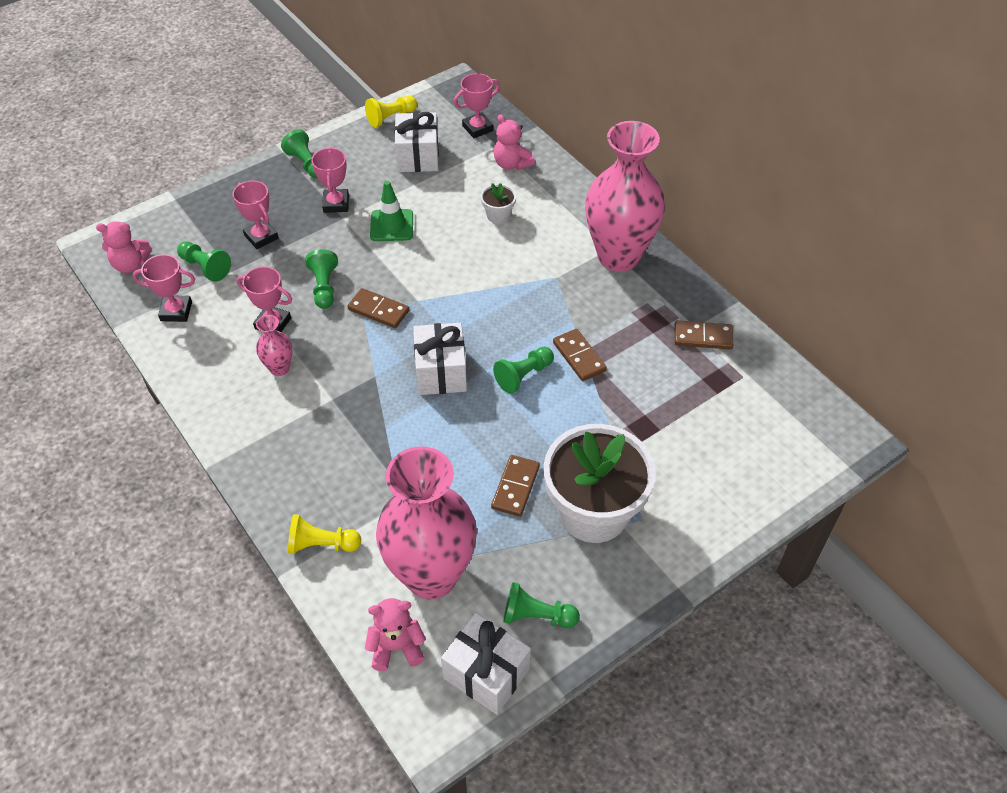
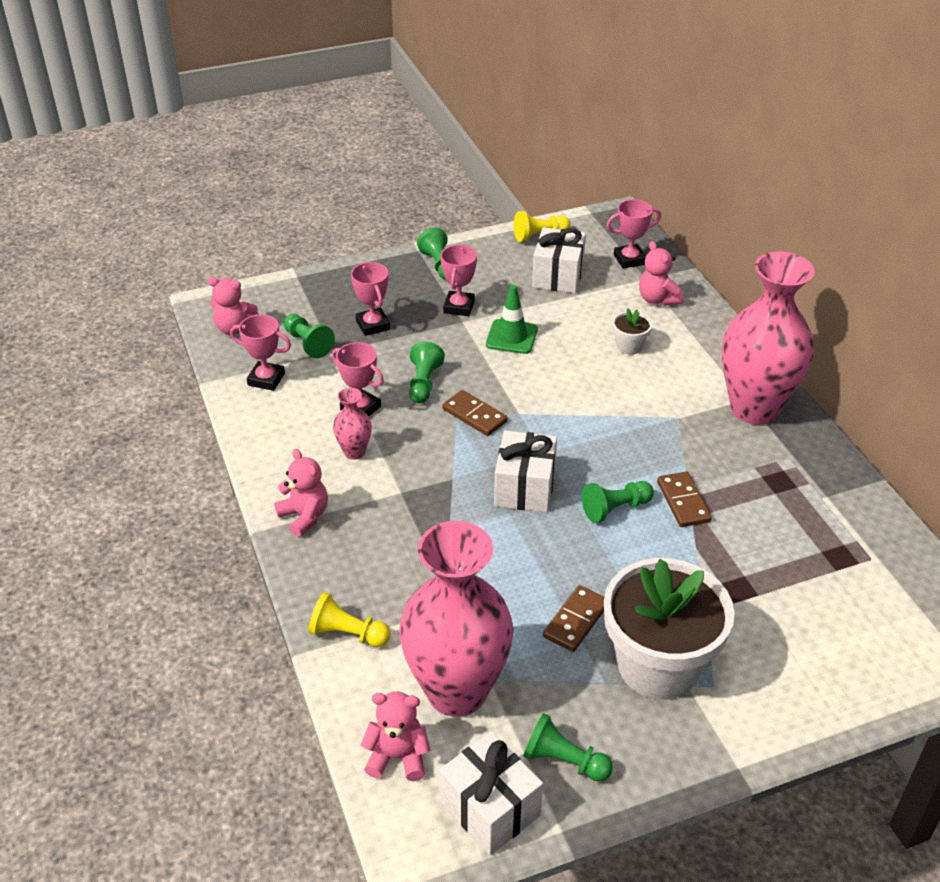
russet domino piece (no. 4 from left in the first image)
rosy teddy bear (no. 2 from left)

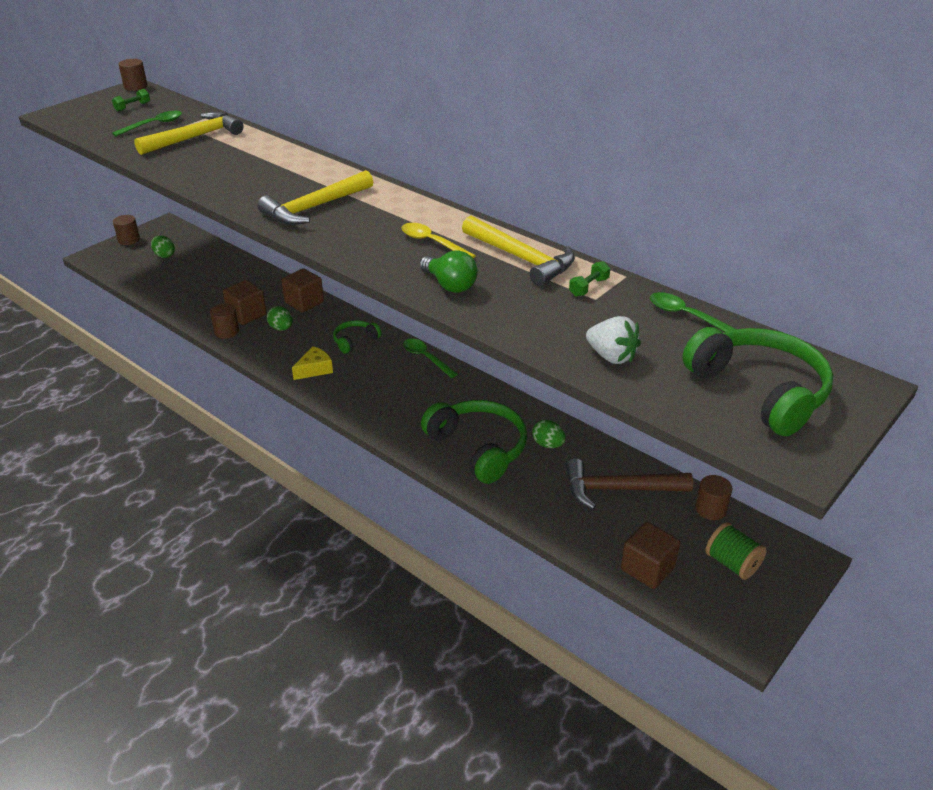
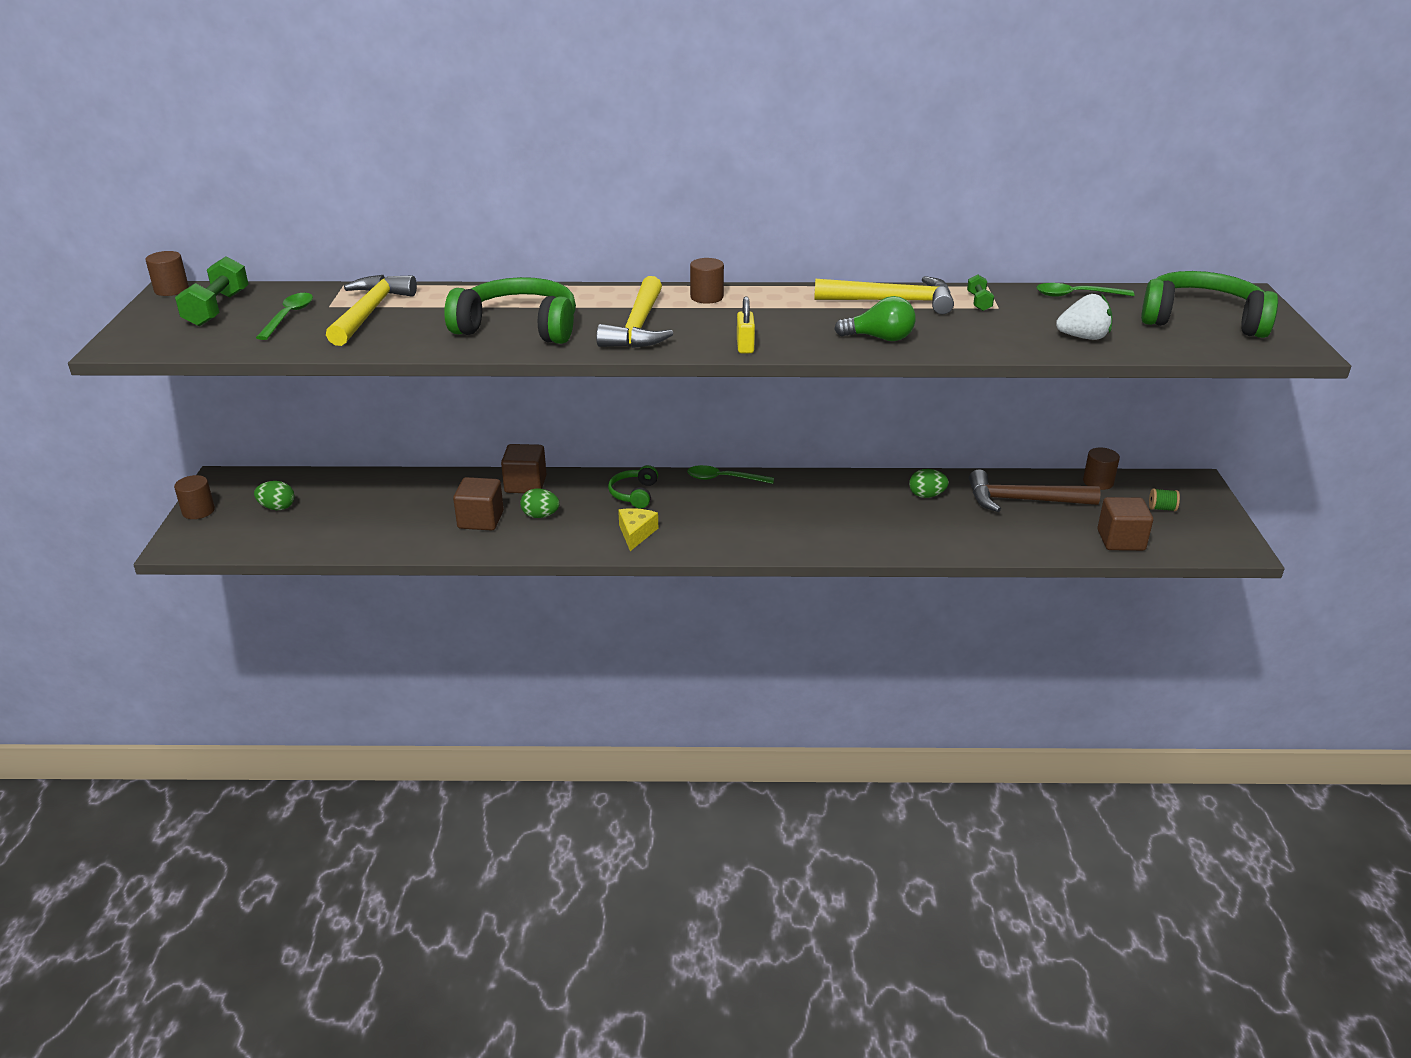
leaf-green dumbbell (no. 1 from left)
russet cylinder shape (no. 3 from left)
bright yellow tablespoon
leaf-green over-ear headphones (no. 1 from left)
russet hammer
leaf-green spool
bright yellow padlock

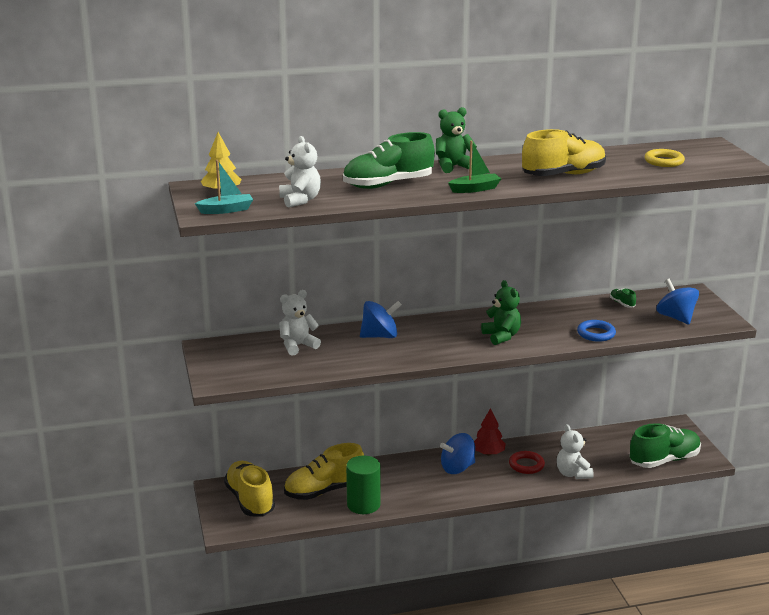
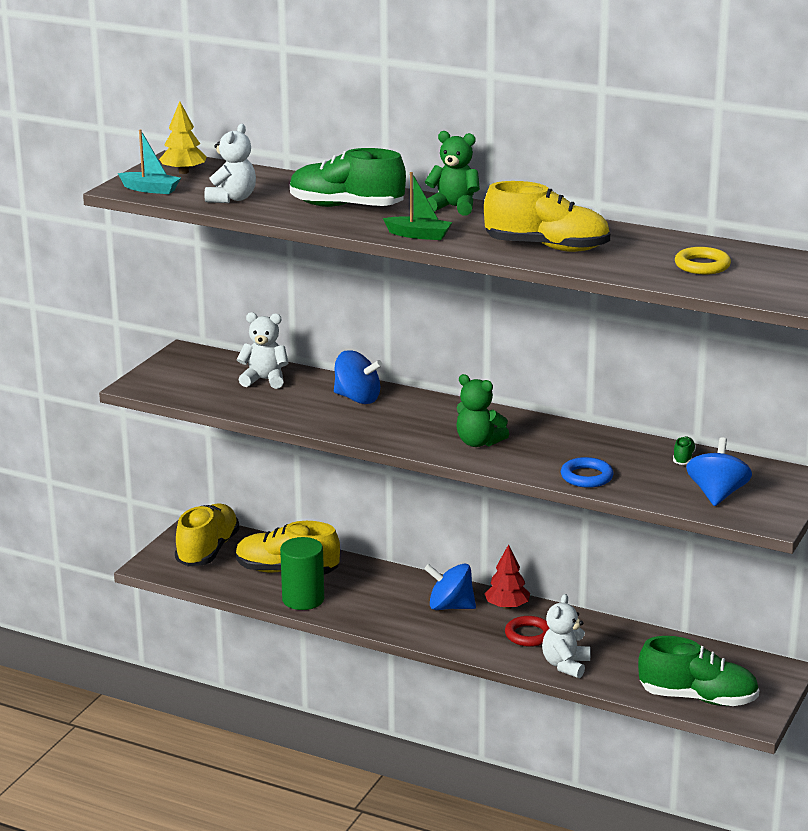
leaf-green teddy bear (no. 2 from left)

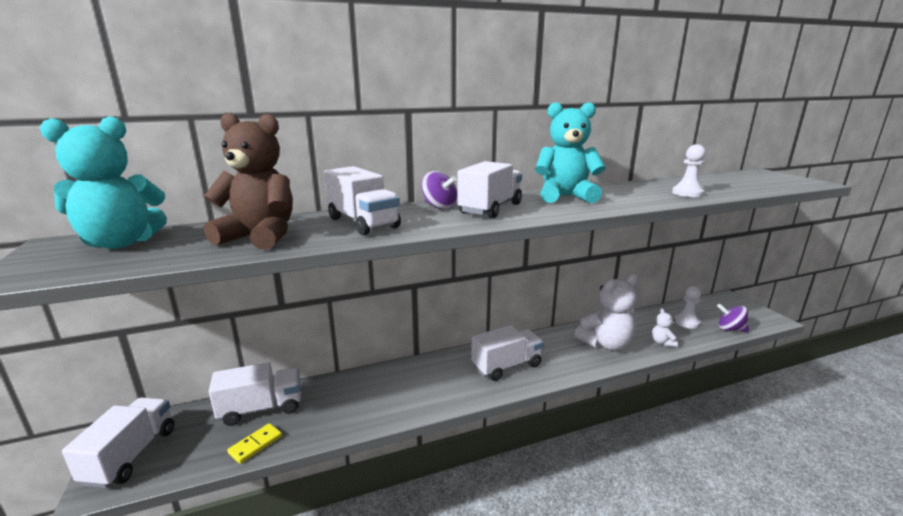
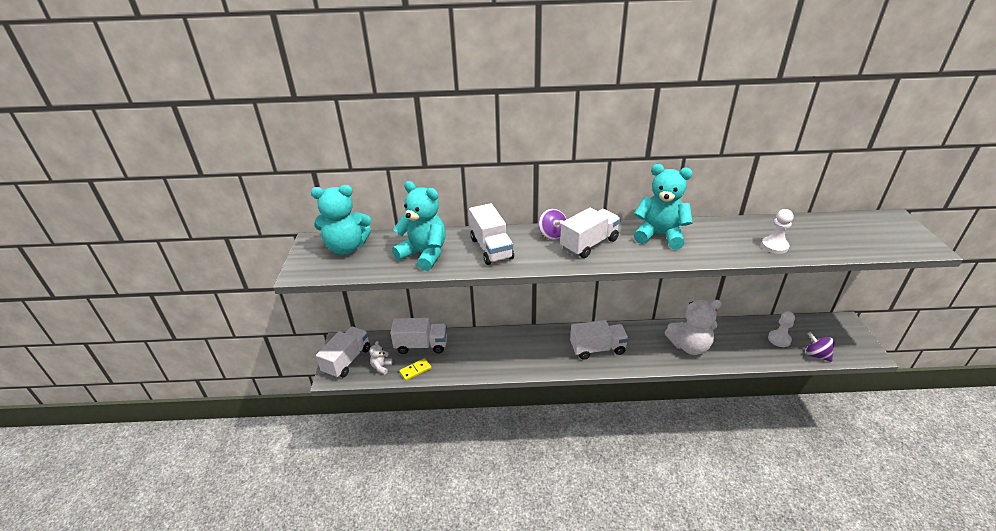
teal teddy bear (no. 2 from left)
snow-white teddy bear (no. 1 from left)

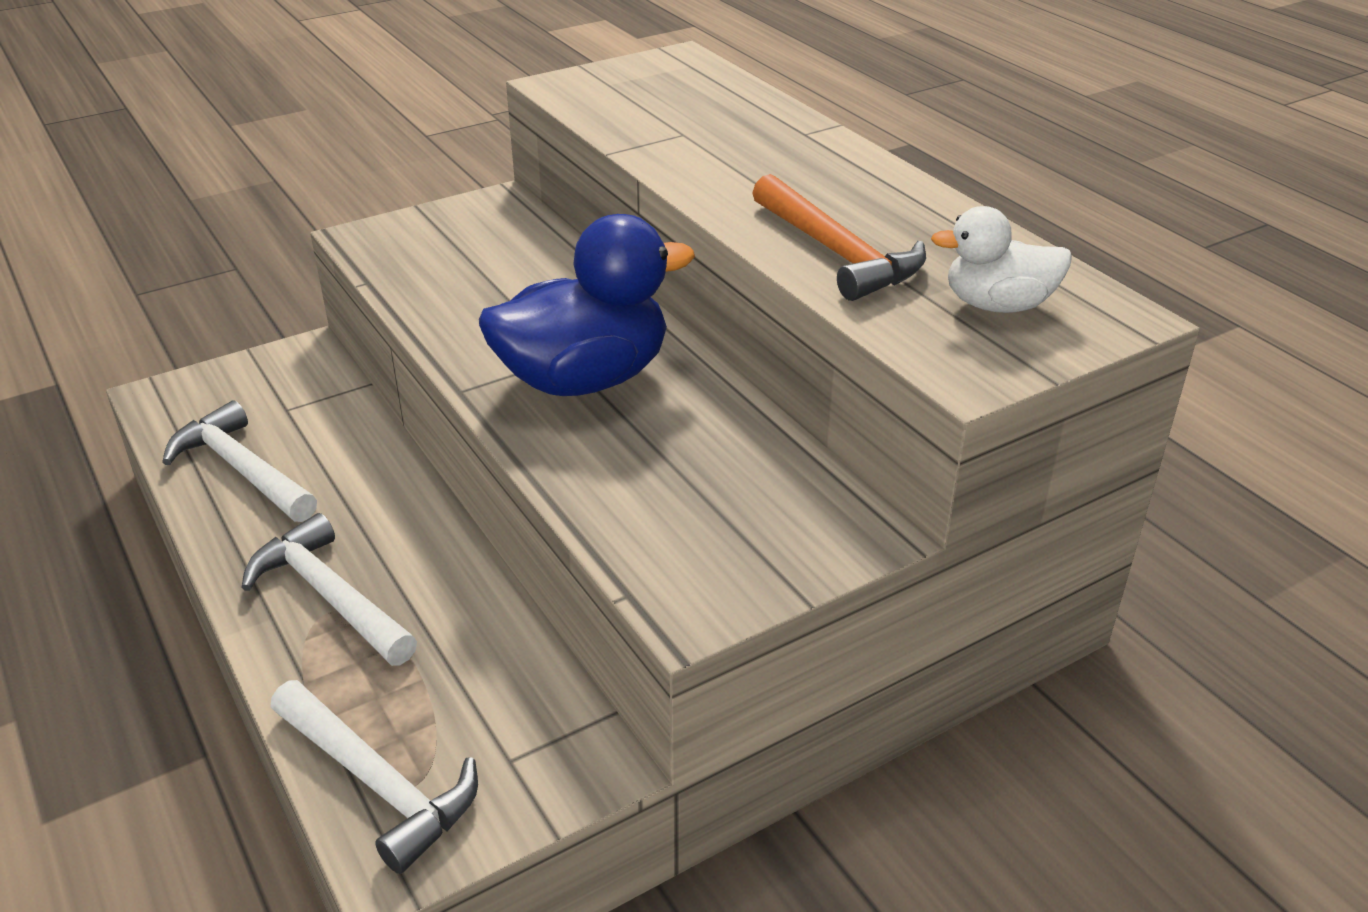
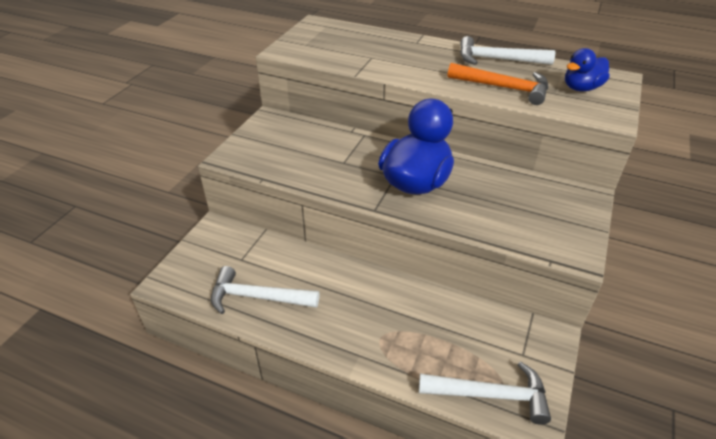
snow-white hammer (no. 3 from left)
blue duck (no. 2 from left)

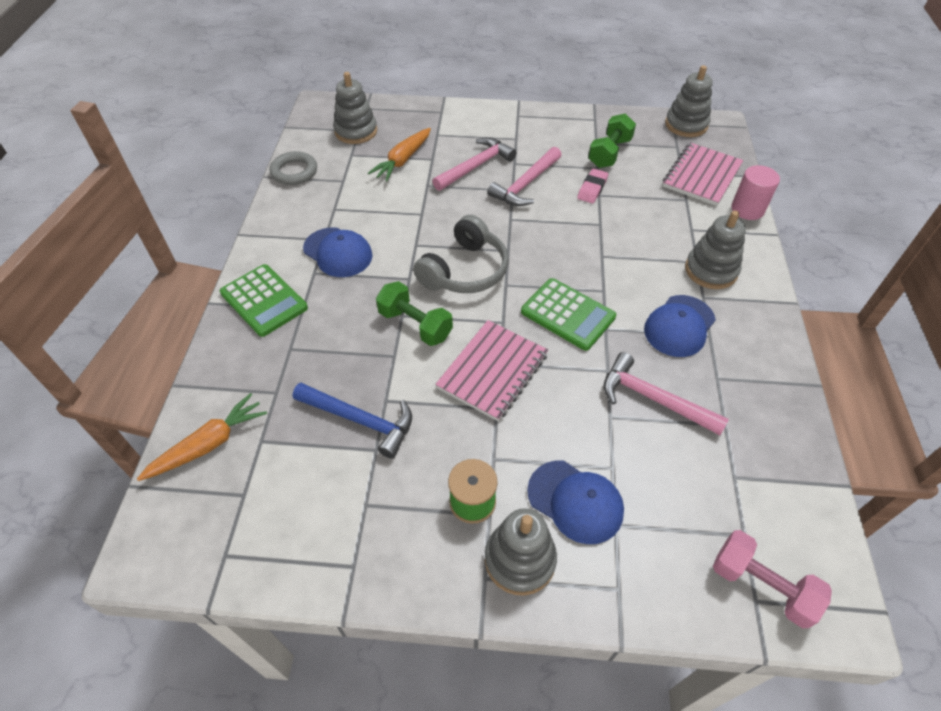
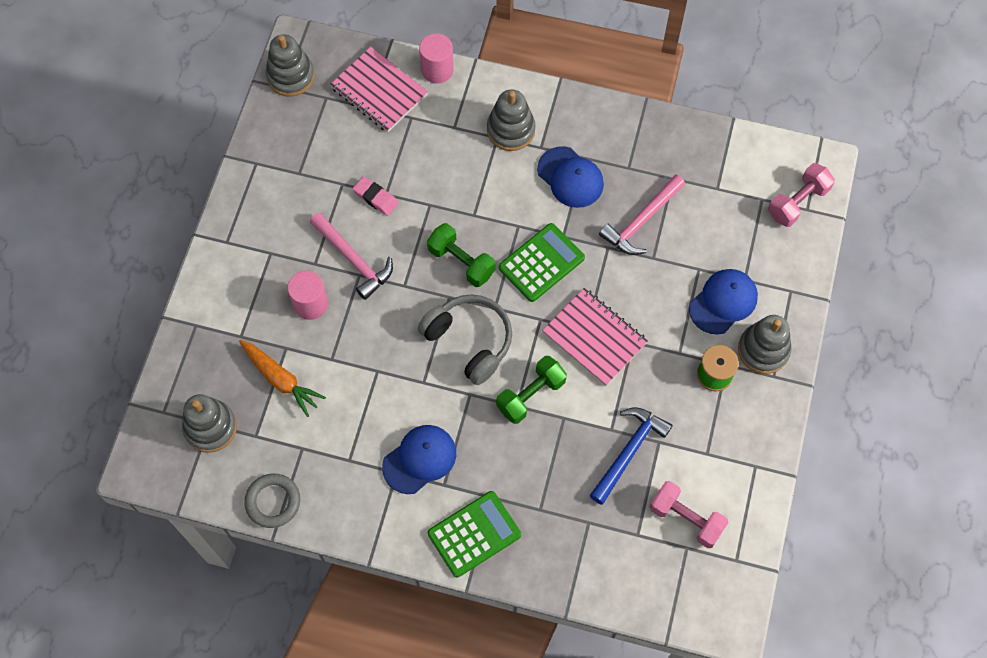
orange-coloured toy carrot (no. 1 from left in the first image)
rosy cylinder shape (no. 1 from left)
leaf-green dumbbell (no. 1 from left)
rosy dumbbell (no. 1 from left)

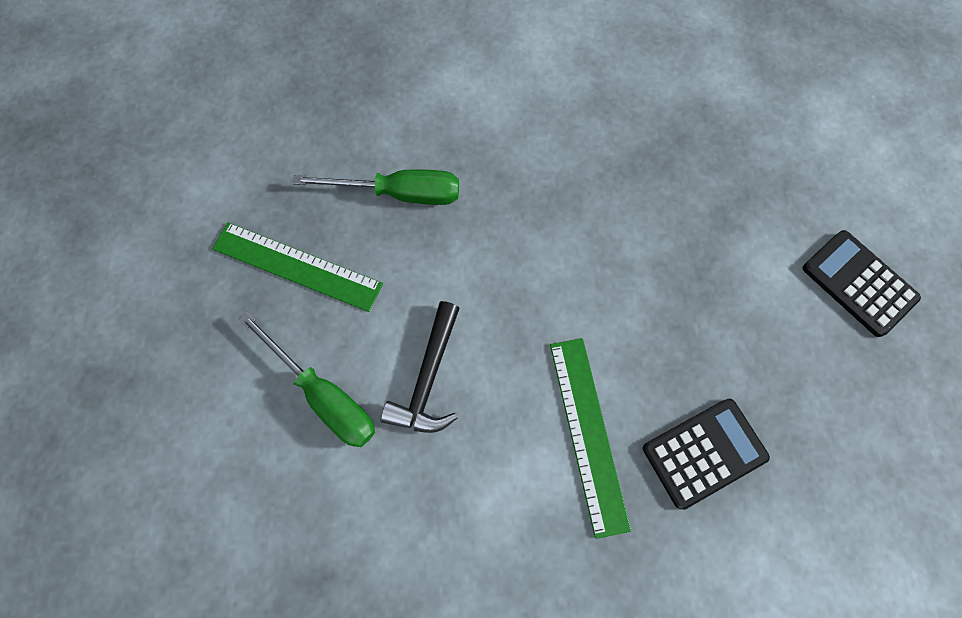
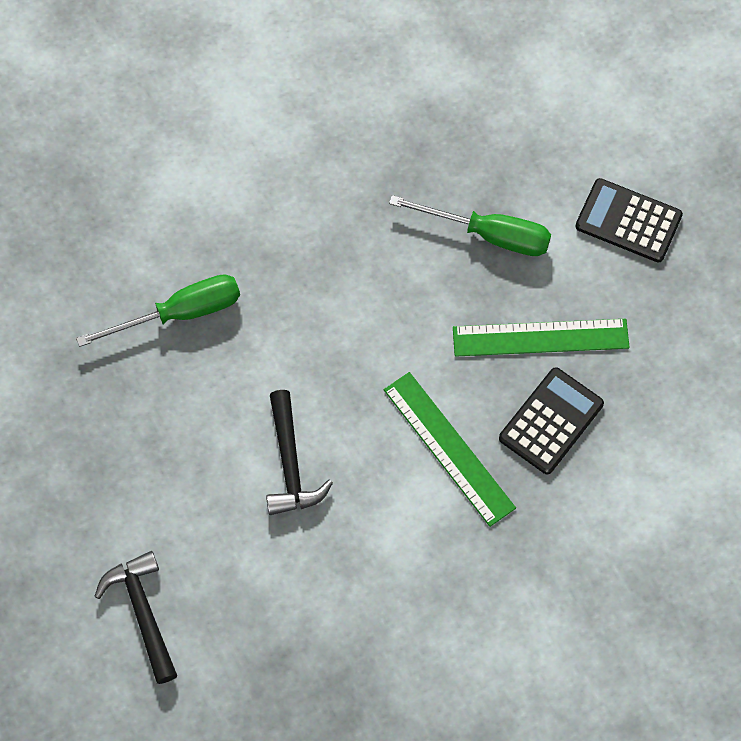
leaf-green measuring stick (no. 2 from left)
leaf-green hand screwdriver (no. 2 from left)
ebony hammer (no. 1 from left)

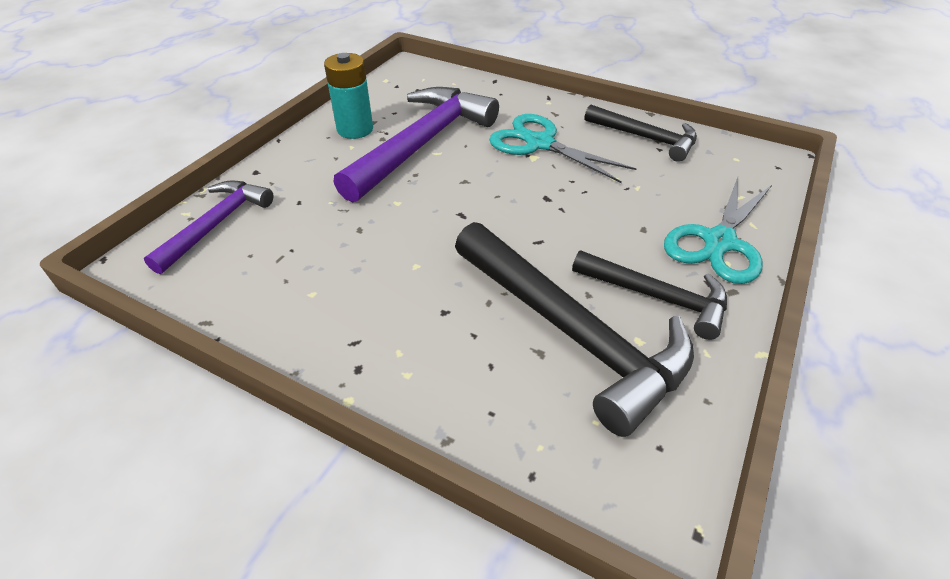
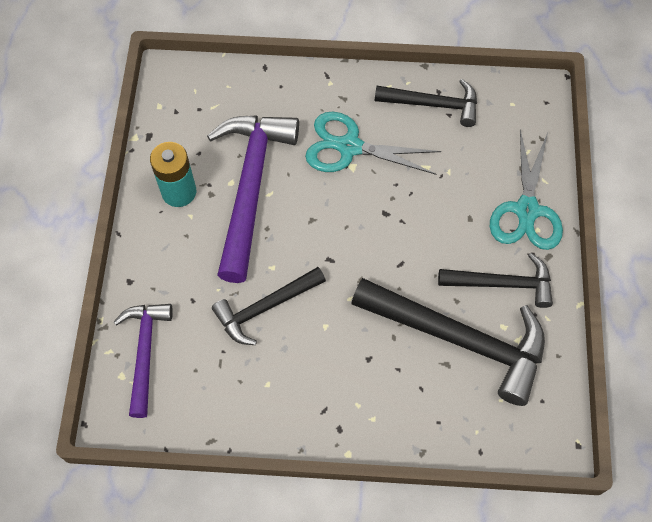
ebony hammer (no. 1 from left)

